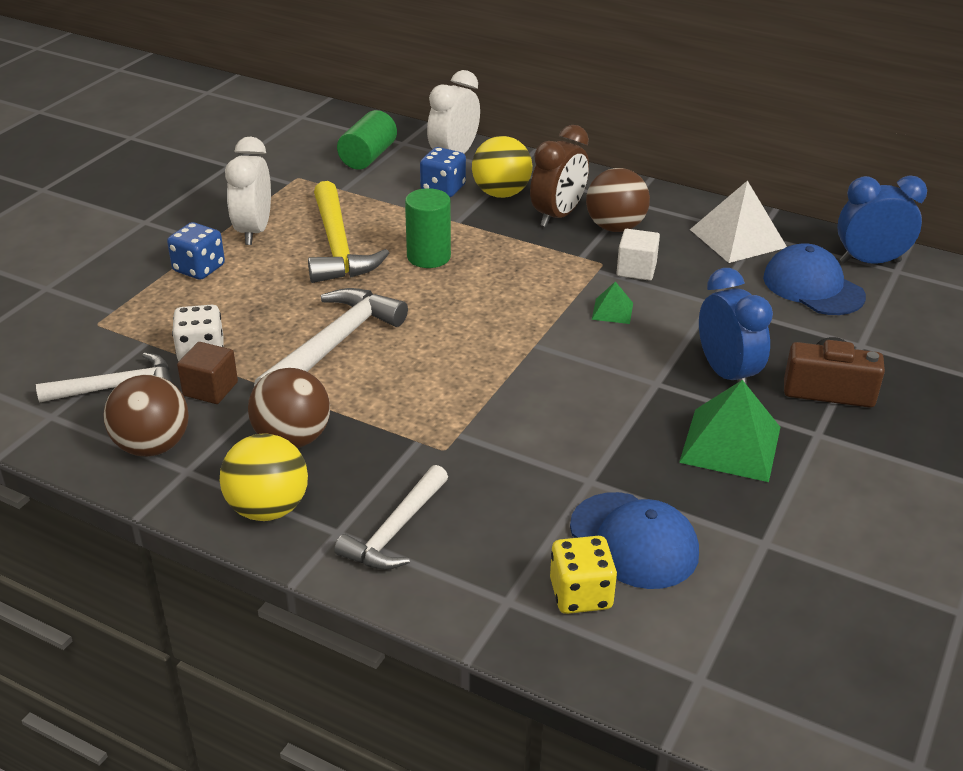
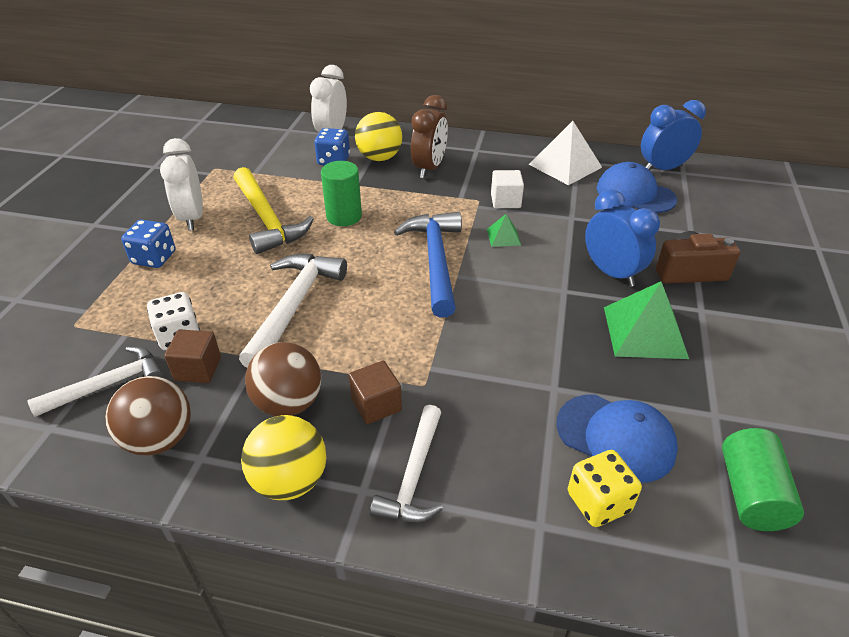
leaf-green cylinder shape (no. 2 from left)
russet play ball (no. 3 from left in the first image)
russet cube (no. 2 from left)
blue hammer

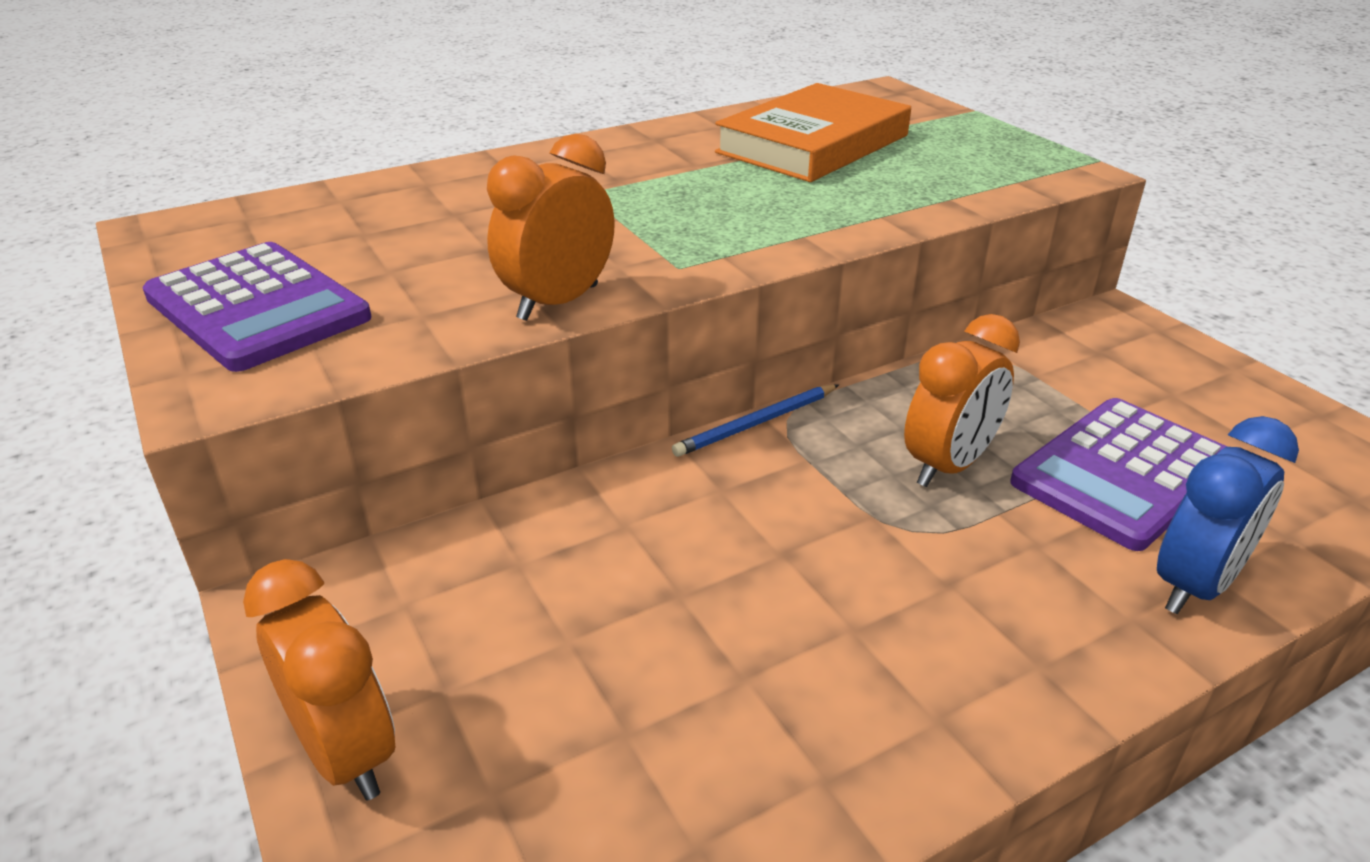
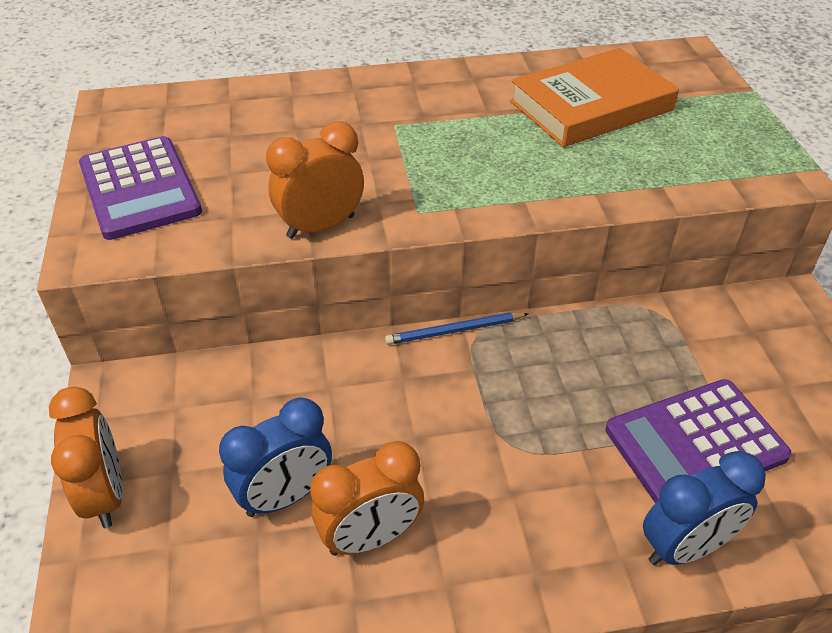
orange-coloured clock (no. 3 from left)
blue clock (no. 1 from left)

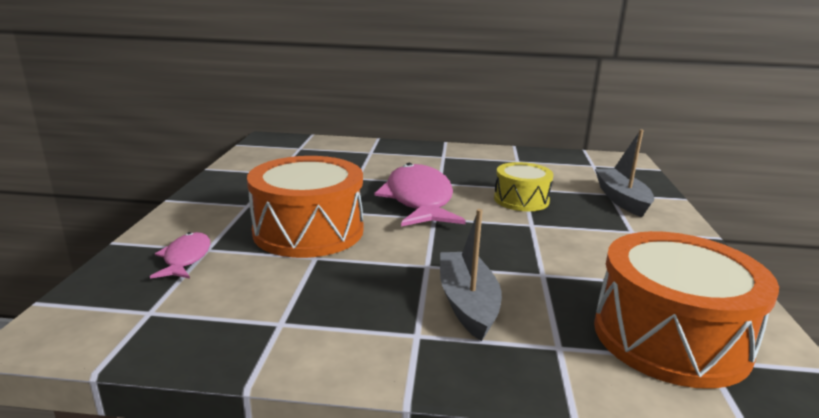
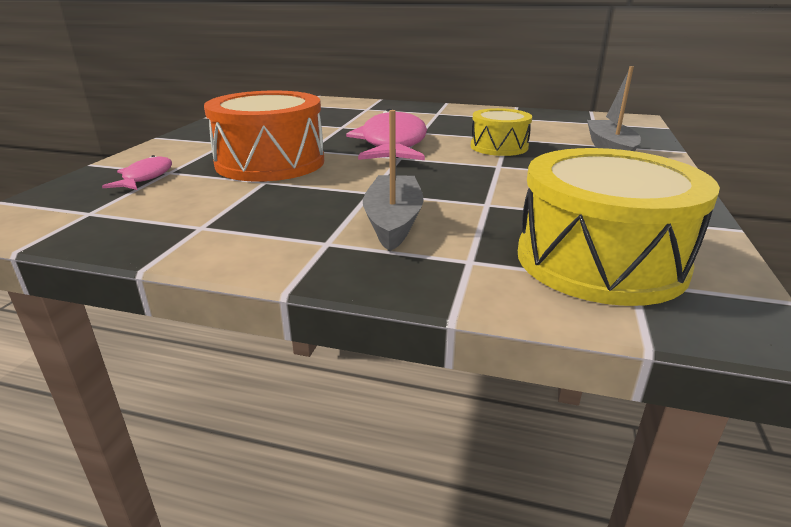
bright yellow snare drum (no. 2 from left)

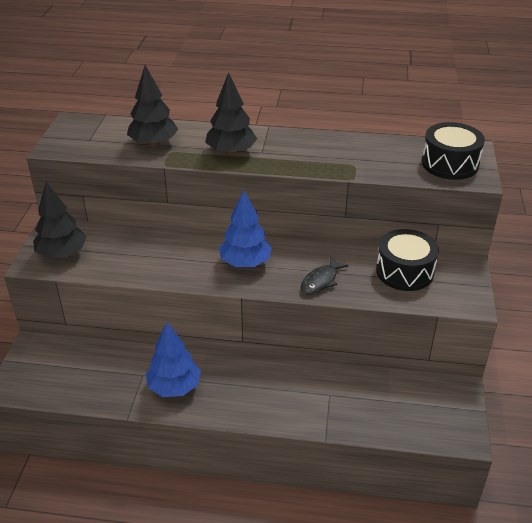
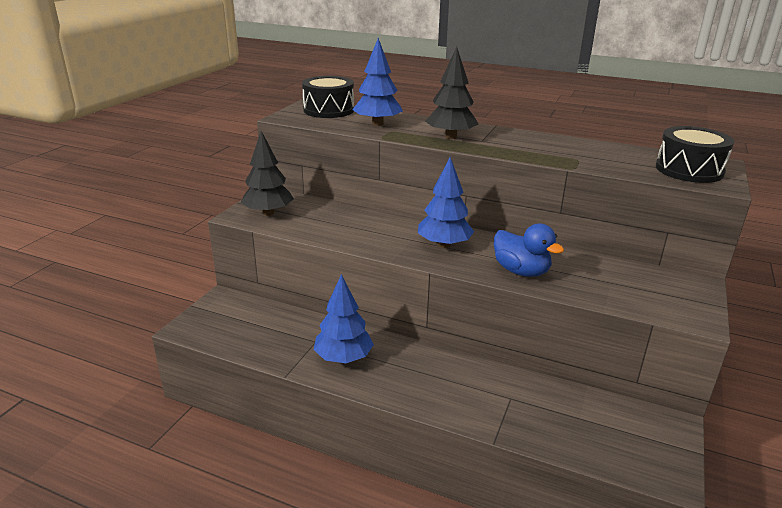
blue toy tree (no. 2 from left)
blue duck
ebony snare drum (no. 1 from left)

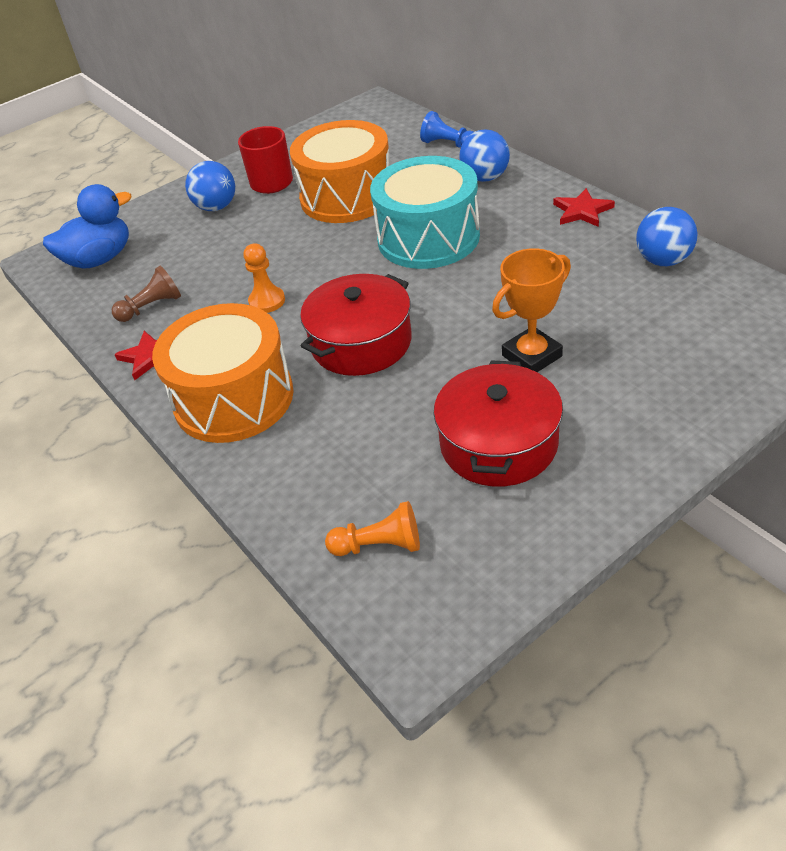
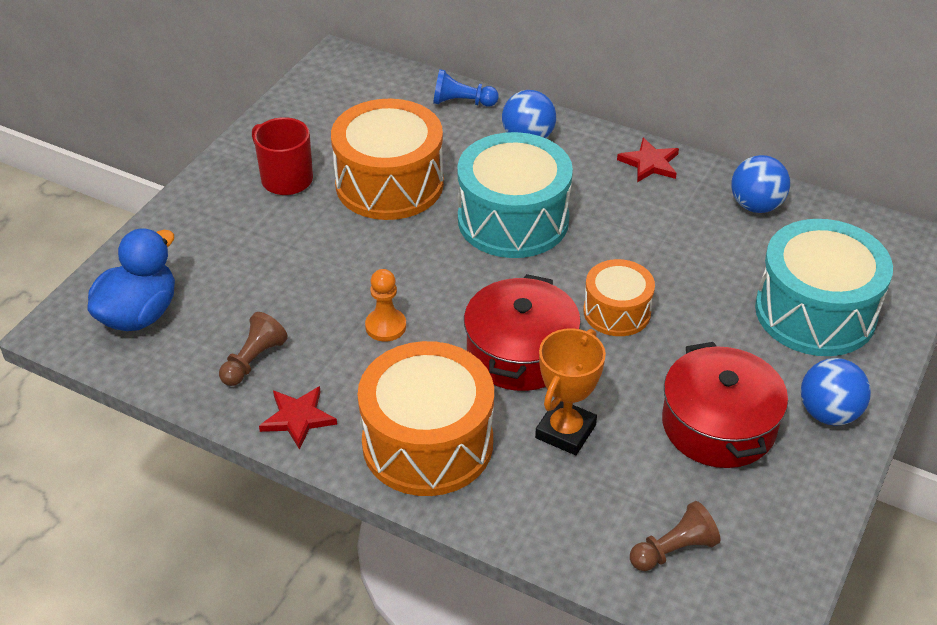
blue play ball (no. 3 from left)
russet chess pawn (no. 2 from left)
orange-coloured trophy
orange-coloured snare drum (no. 3 from left)
teal snare drum (no. 2 from left)

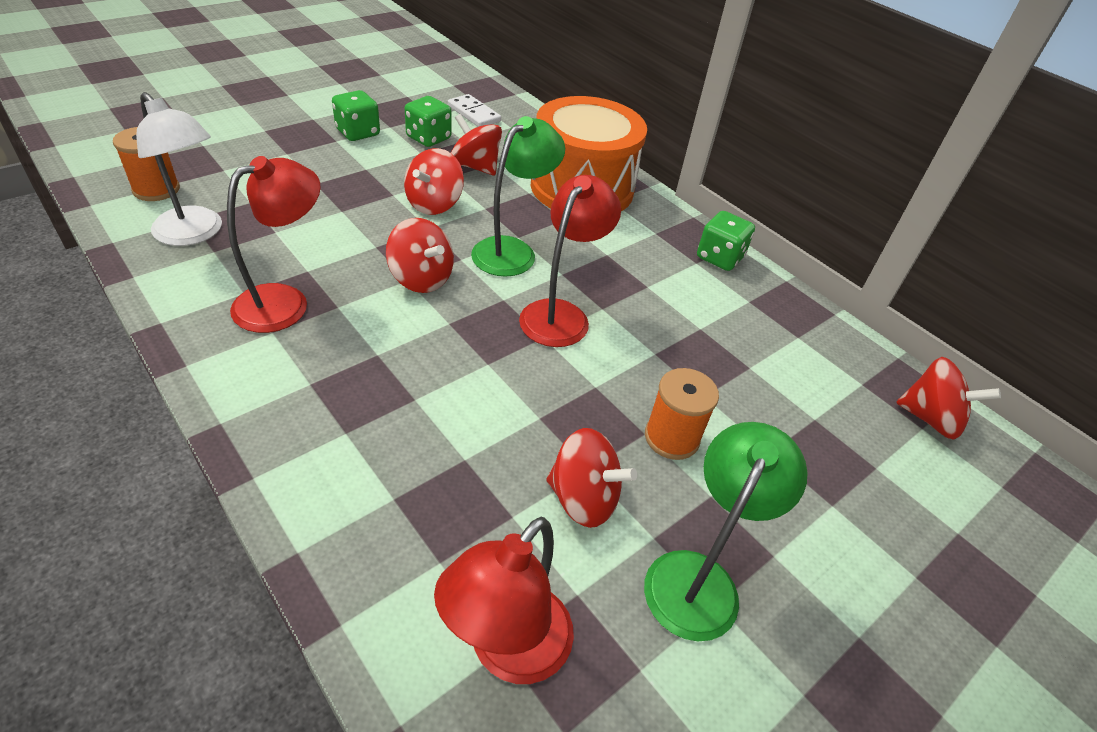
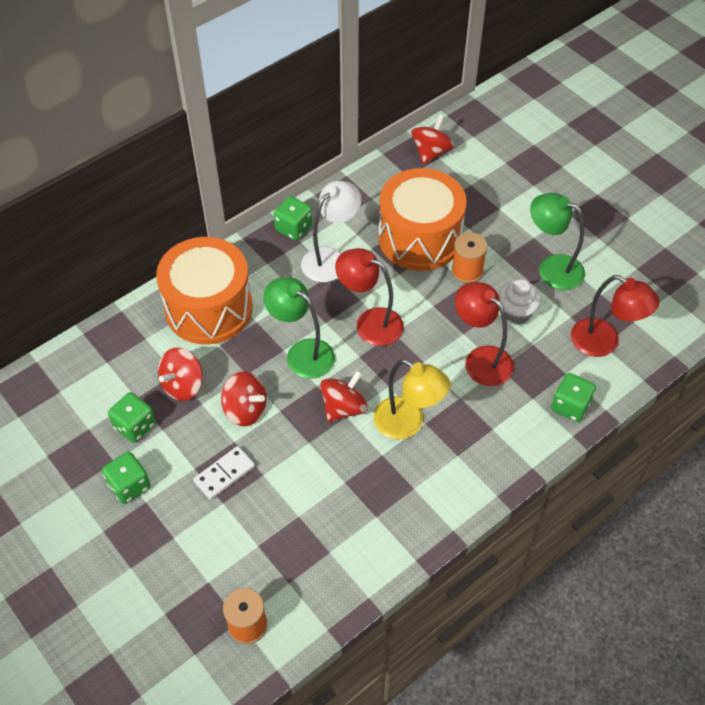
snow-white lamp
scarlet lamp (no. 2 from left)
snow-white domino piece
snow-white fairy cake
bright yellow lamp
orange-coloured snare drum (no. 2 from left)
leaf-green dice (no. 4 from left)

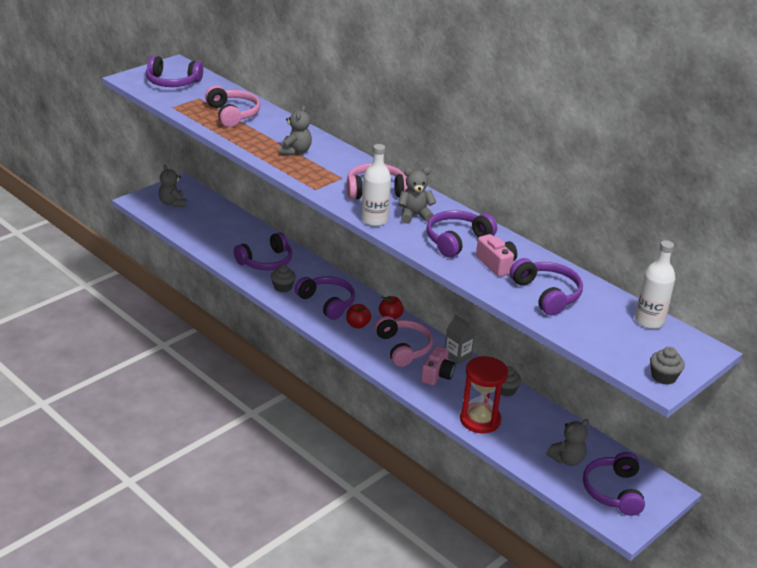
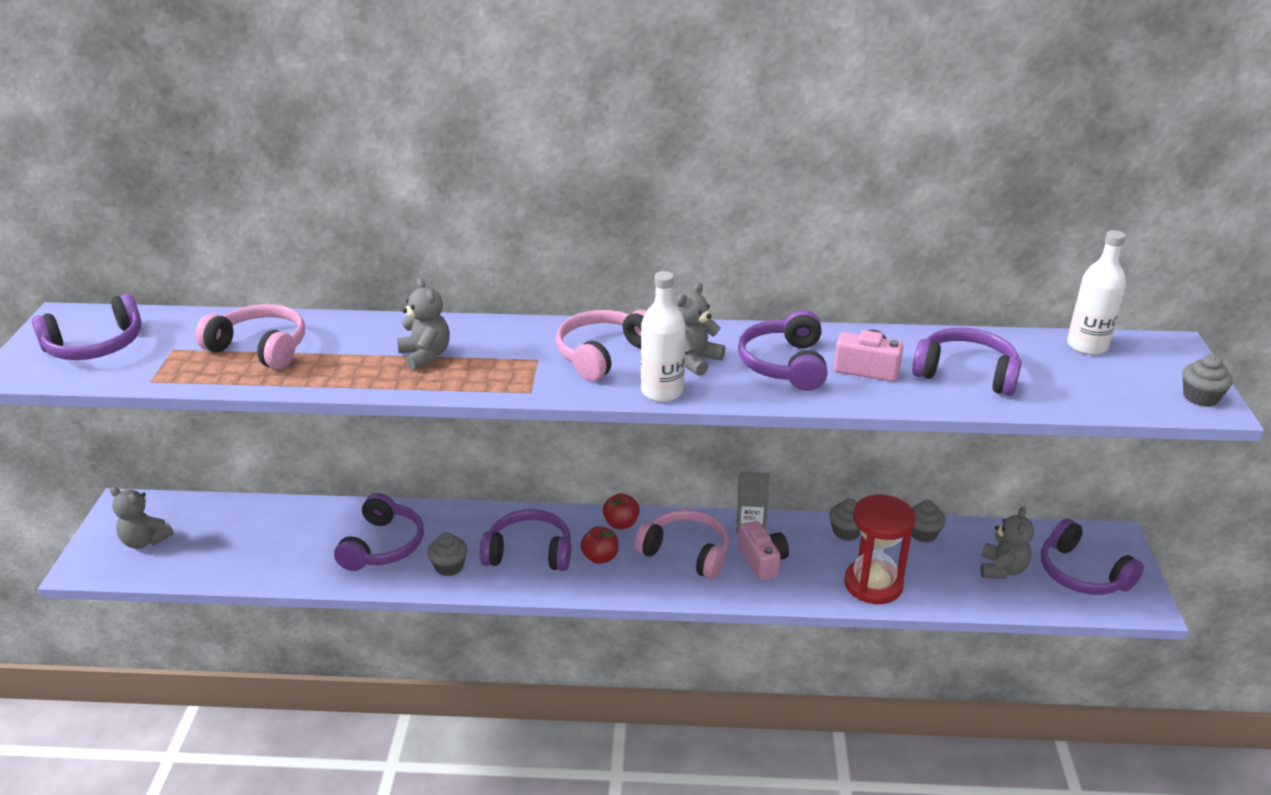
ash-grey fairy cake (no. 3 from left)

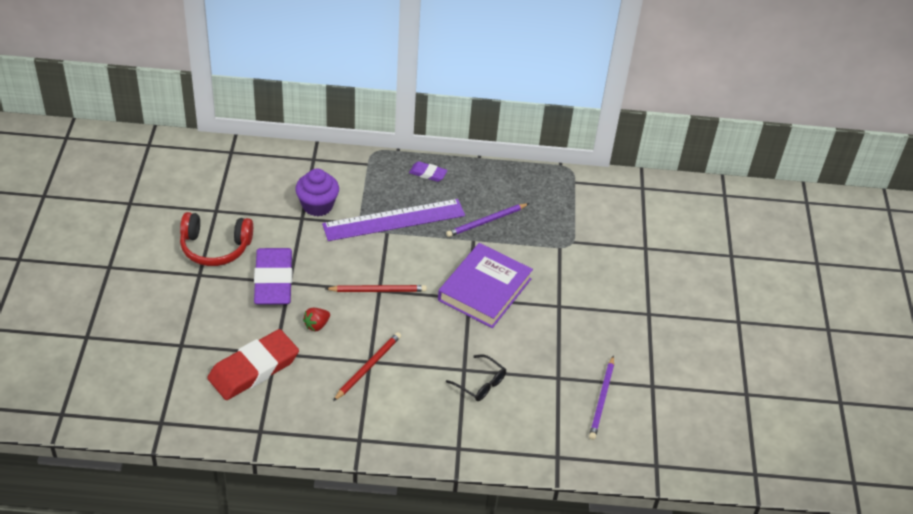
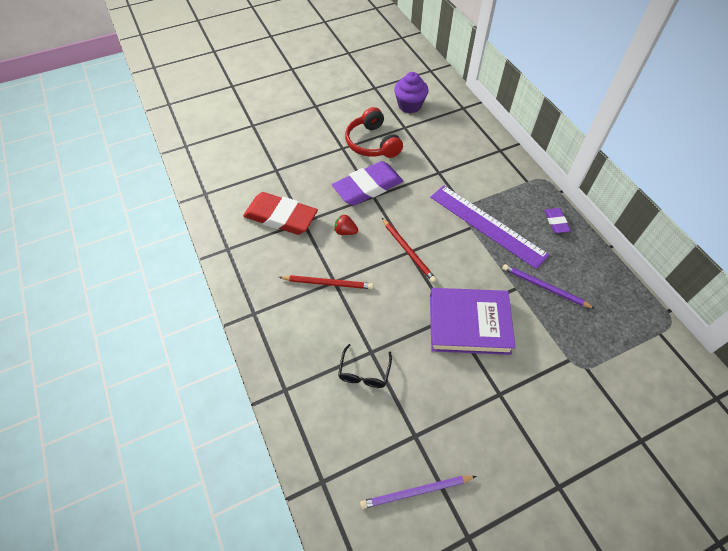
purple fairy cake

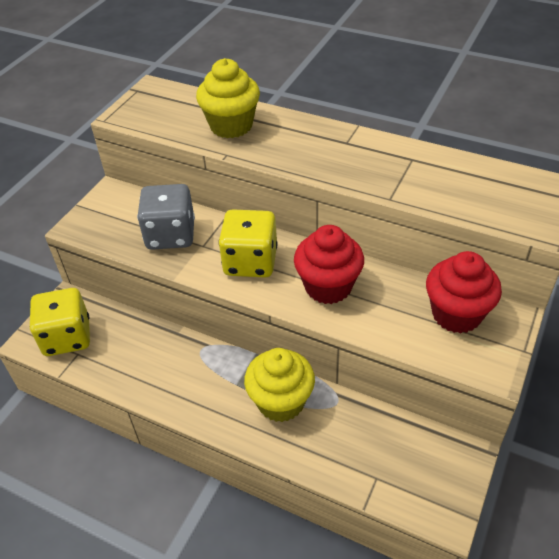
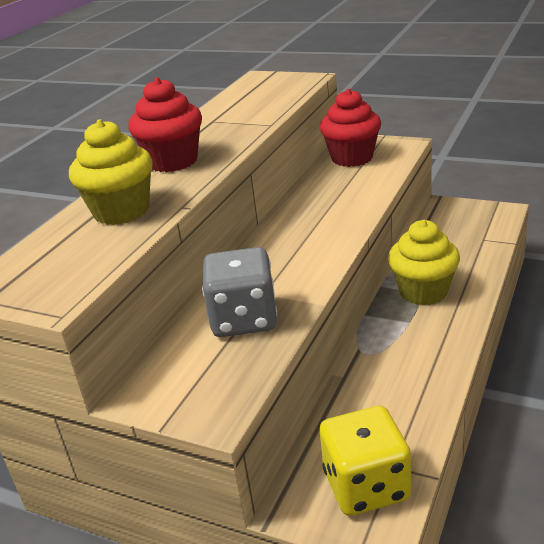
bright yellow dice (no. 2 from left in the first image)
scarlet fairy cake (no. 1 from left)

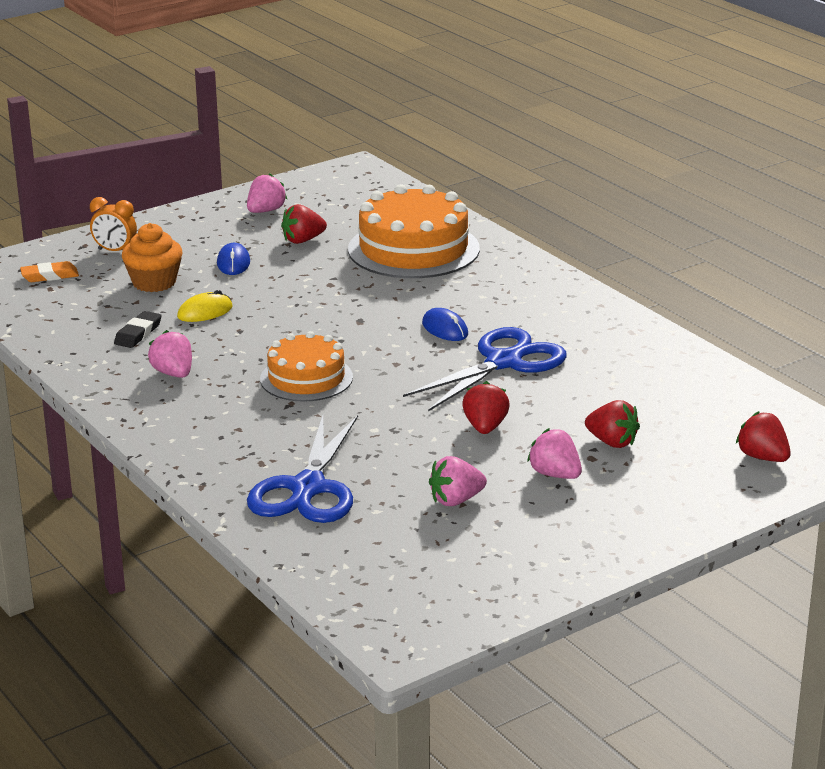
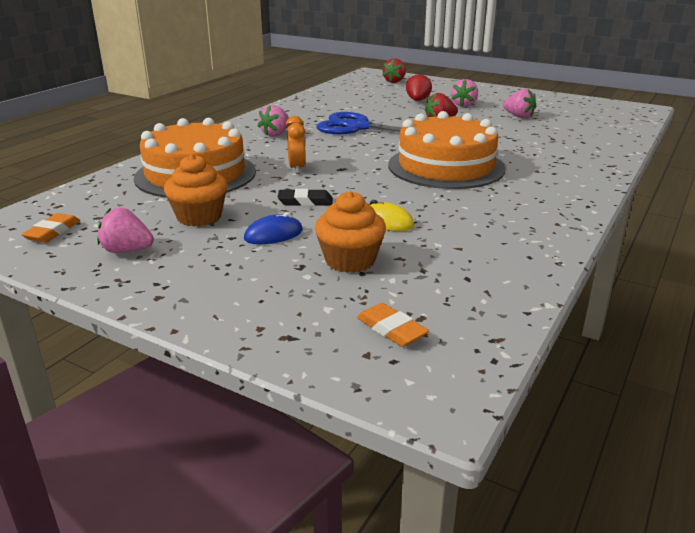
orange-coloured clock
ebony eraser
rosy toy strawberry (no. 2 from left)
blue scissors (no. 1 from left in the first image)
orange-coloured layer cake (no. 2 from left)
orange-coloured fairy cake (no. 1 from left)
blue PC mouse (no. 2 from left in the first image)
orange-coloured eraser (no. 1 from left)

